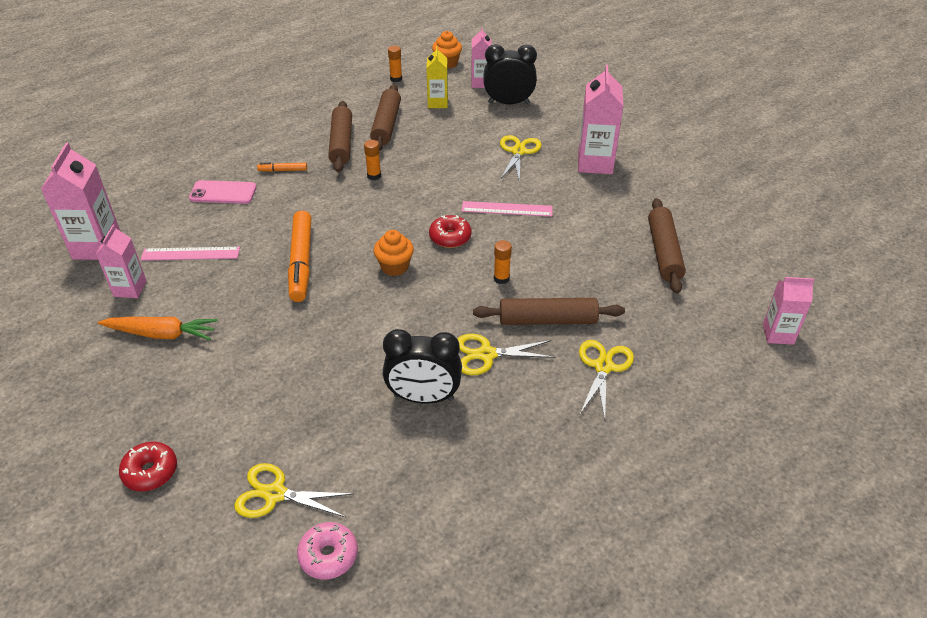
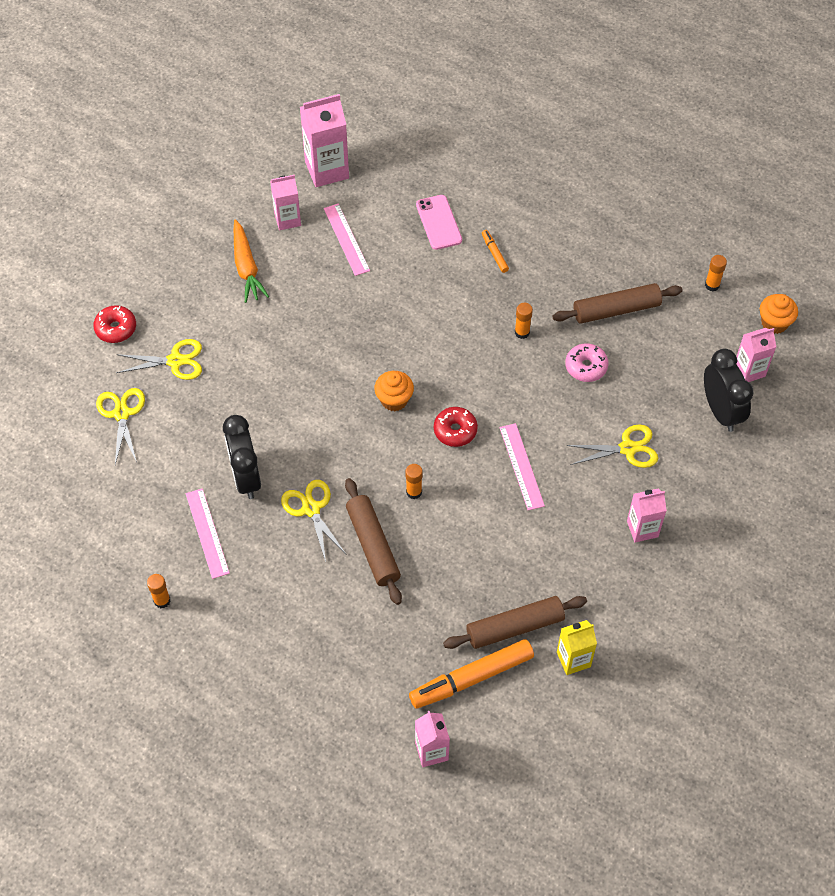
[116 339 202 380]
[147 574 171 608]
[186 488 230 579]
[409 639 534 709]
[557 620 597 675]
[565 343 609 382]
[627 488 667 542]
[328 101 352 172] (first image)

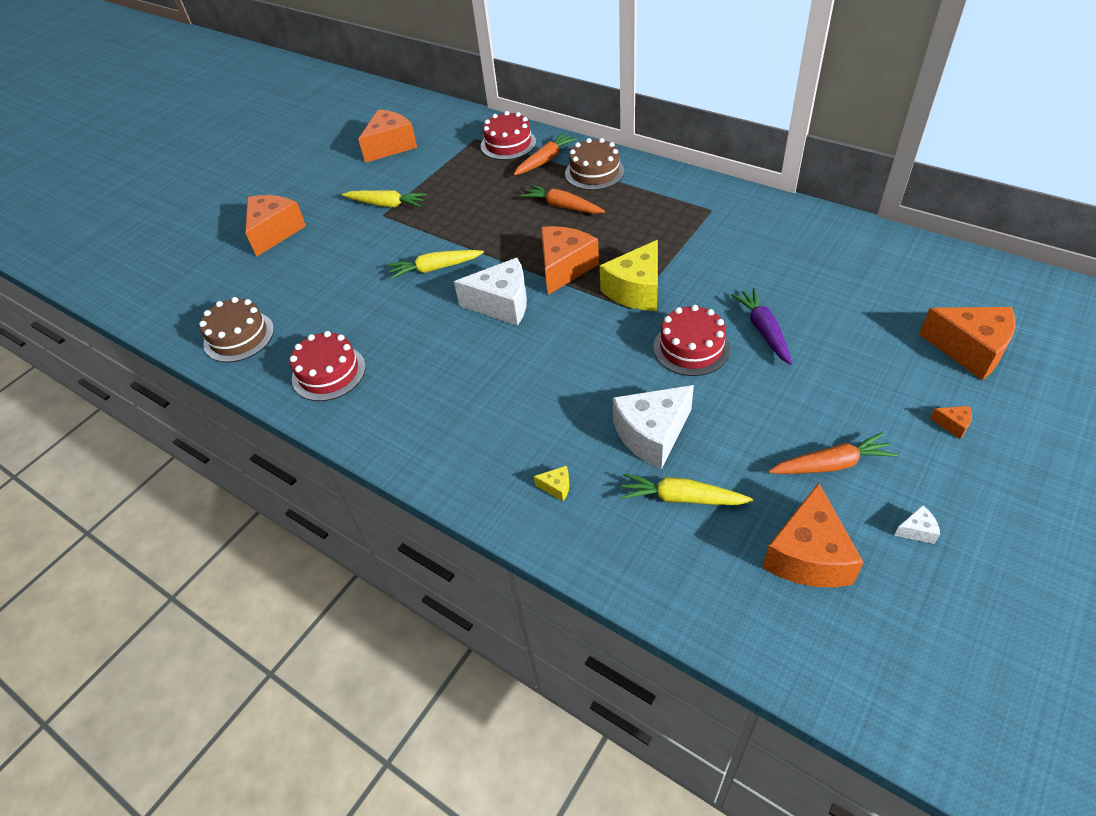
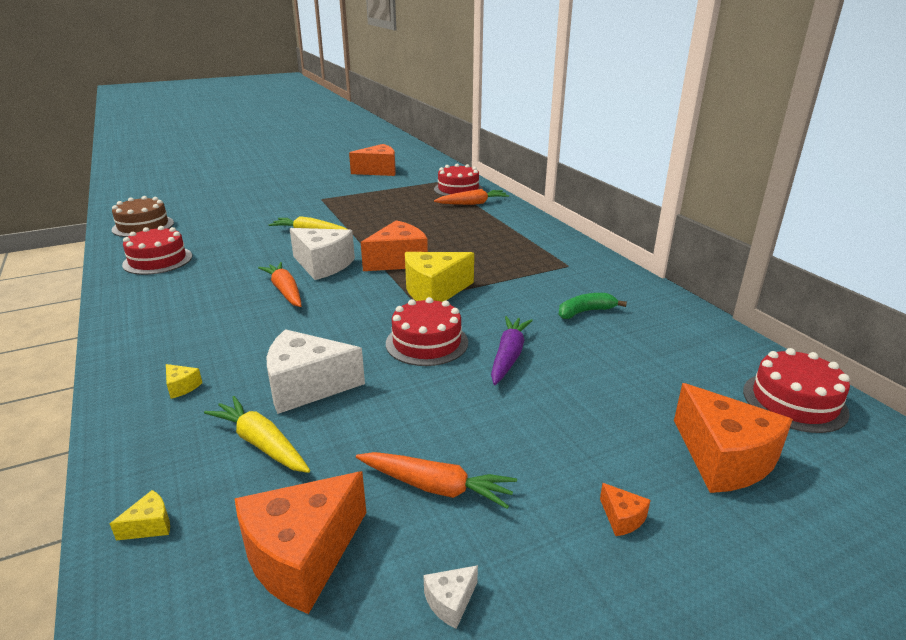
[110 490 170 541]
[258 262 302 307]
[423 565 478 629]
[558 293 627 319]
[743 348 850 433]
[245 195 306 257] (first image)
[342 190 426 207] (first image)
[565 138 624 190] (first image)

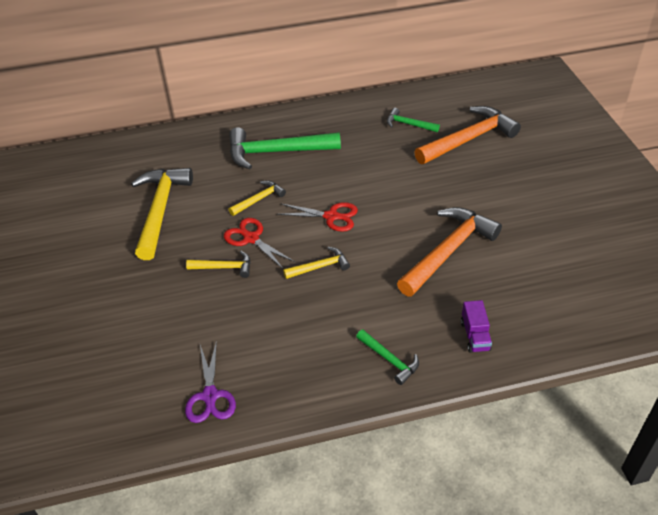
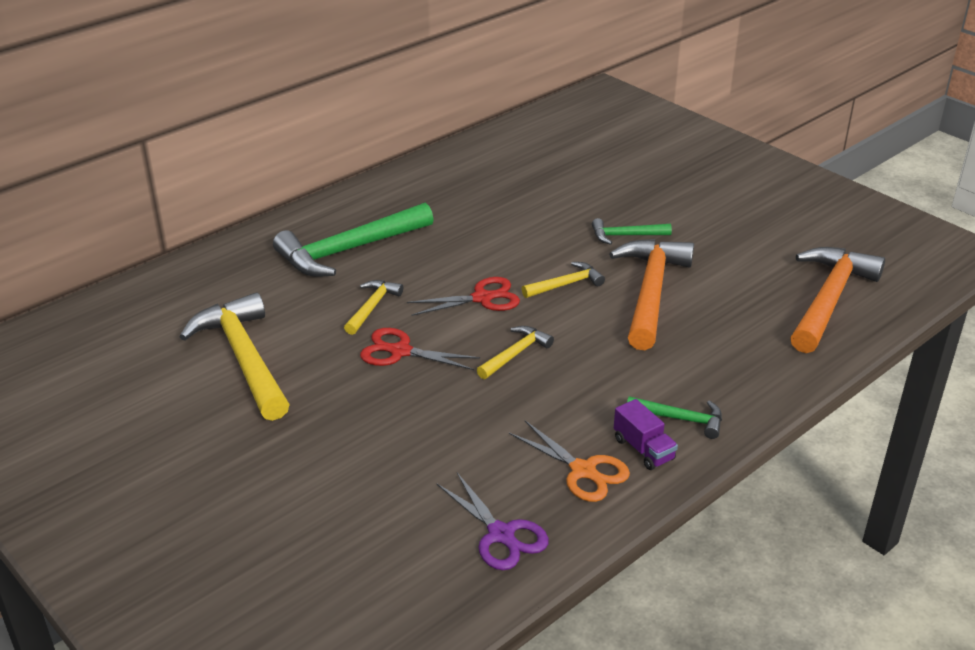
[509 421 630 502]
[522 262 605 298]
[592 218 672 245]
[614 399 678 470]
[790 247 885 353]

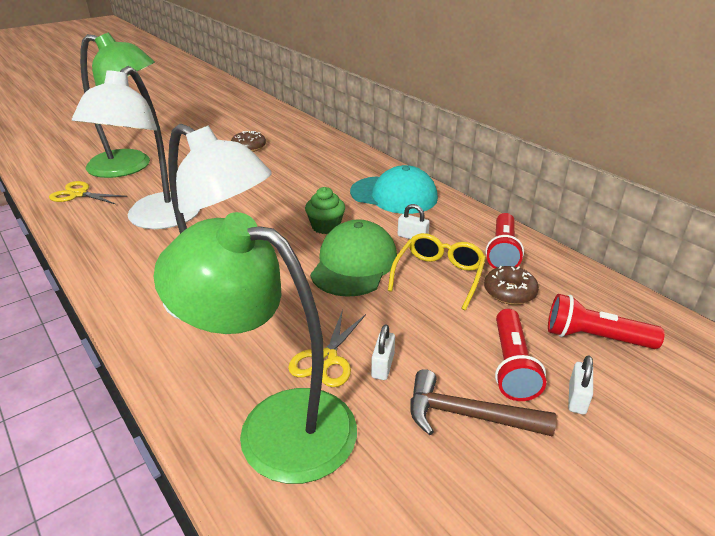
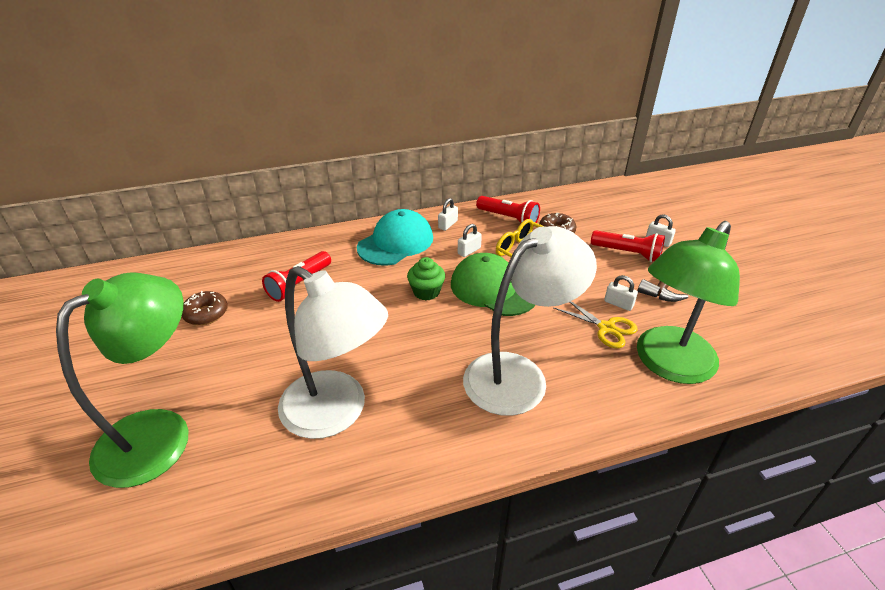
[262 251 331 302]
[438 198 458 231]
[49 181 127 204] (first image)

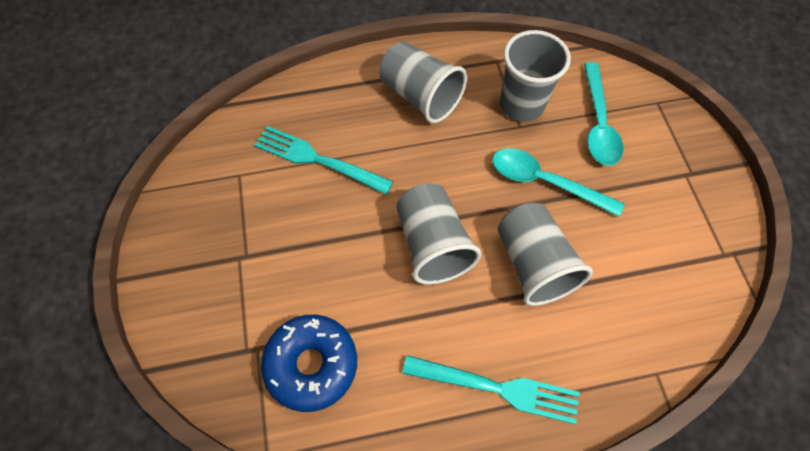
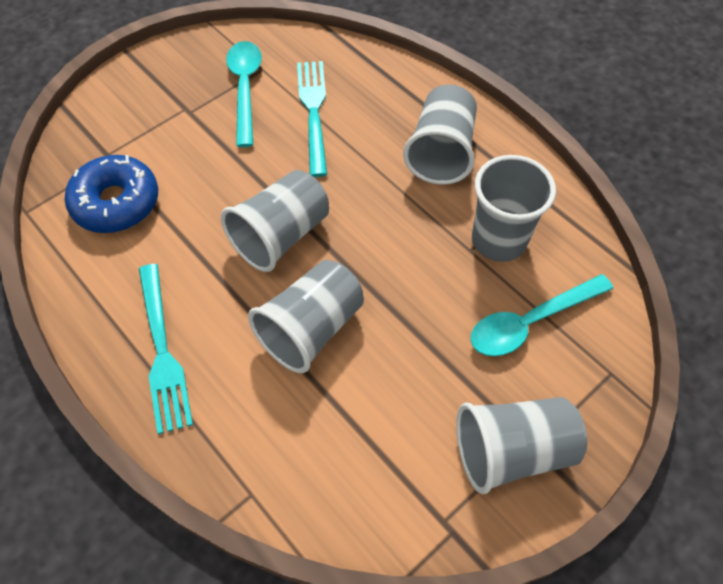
[226 41 262 147]
[456 397 587 494]

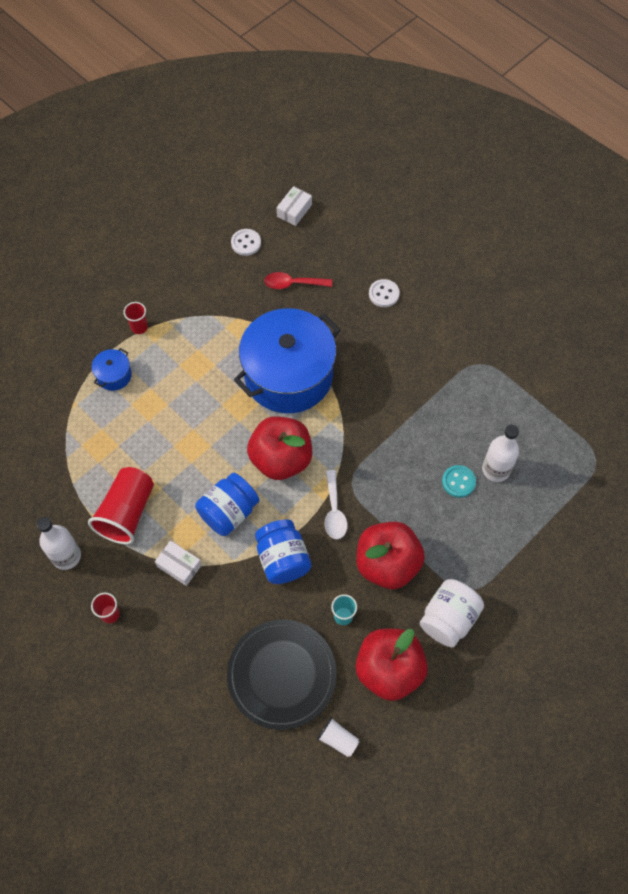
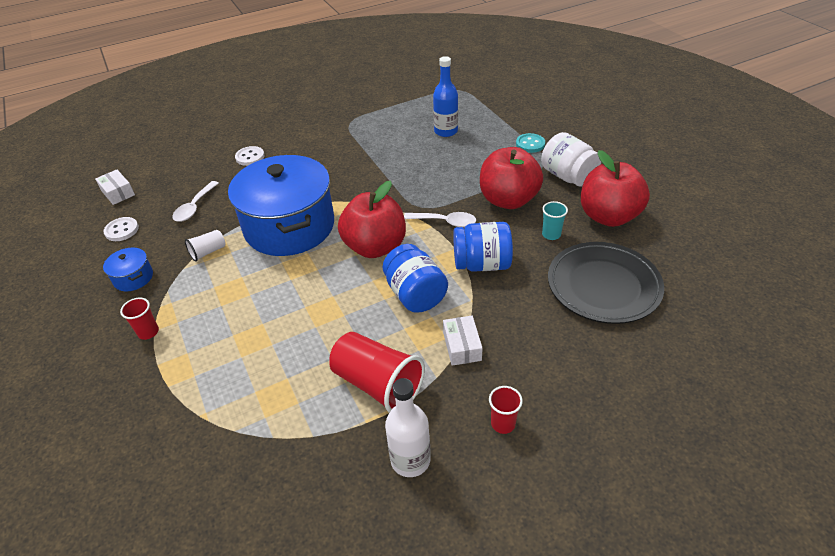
[103 247 153 291]
[172 181 219 222]
[185 230 226 262]
[433 56 458 137]
[443 316 483 366]
[516 133 545 153]

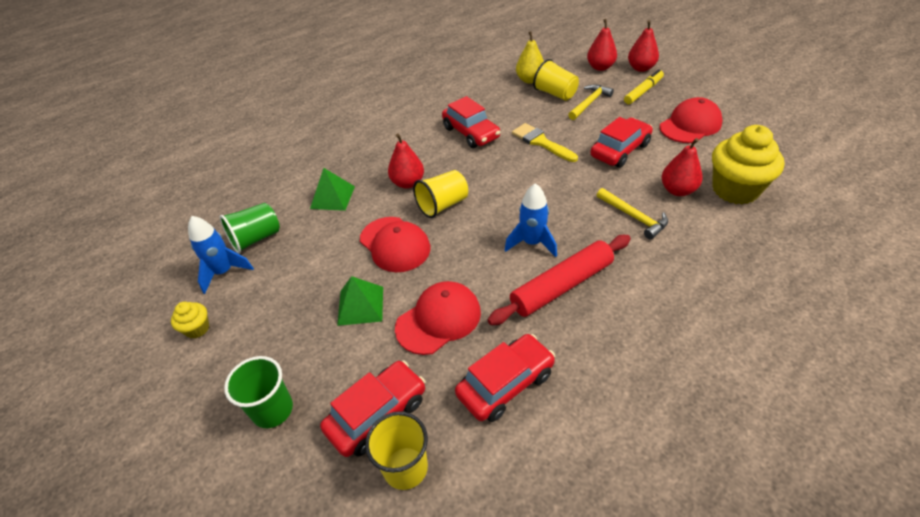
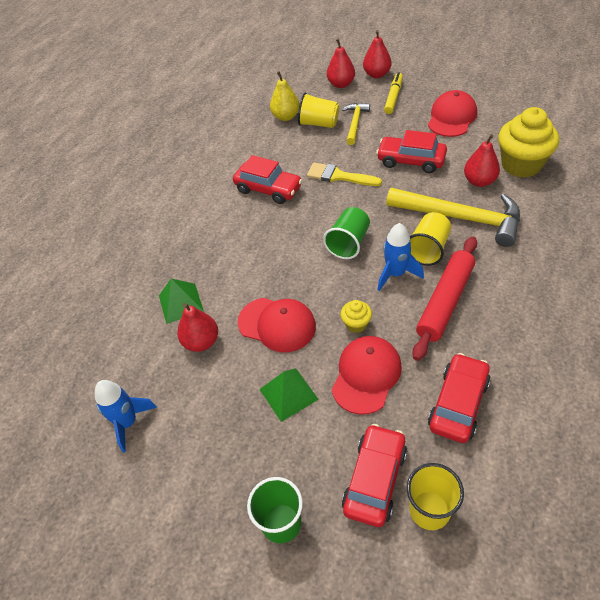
[177 303 218 352]
[323 207 370 259]
[340 300 372 333]
[376 130 447 173]
[386 188 520 247]
[410 212 451 266]

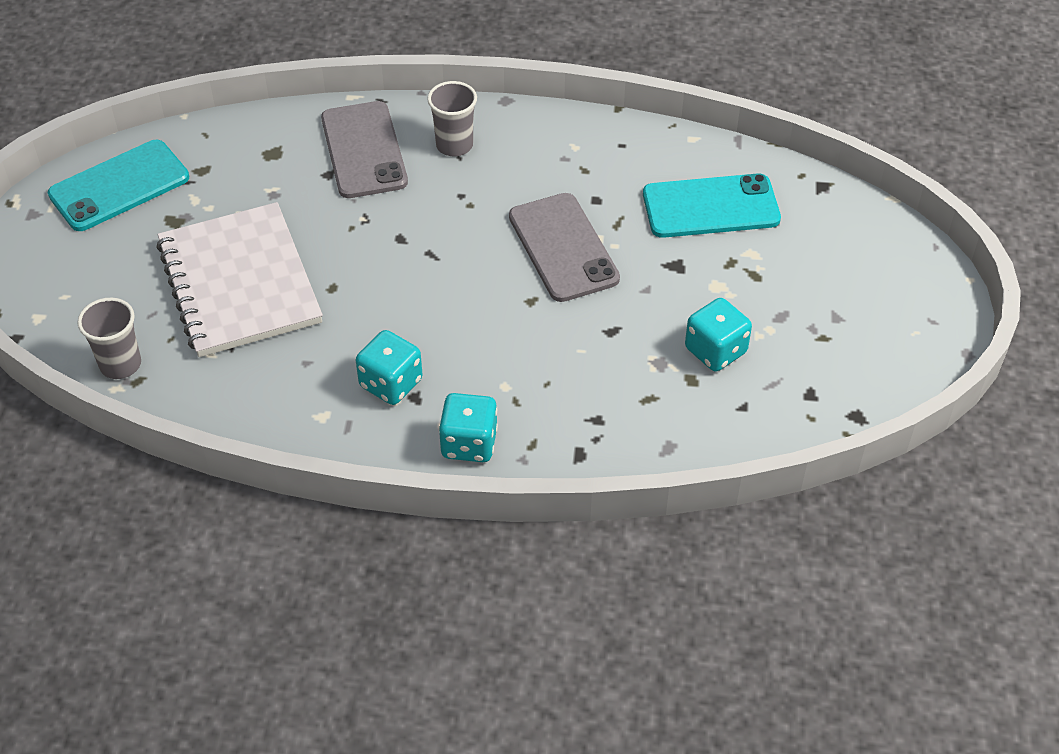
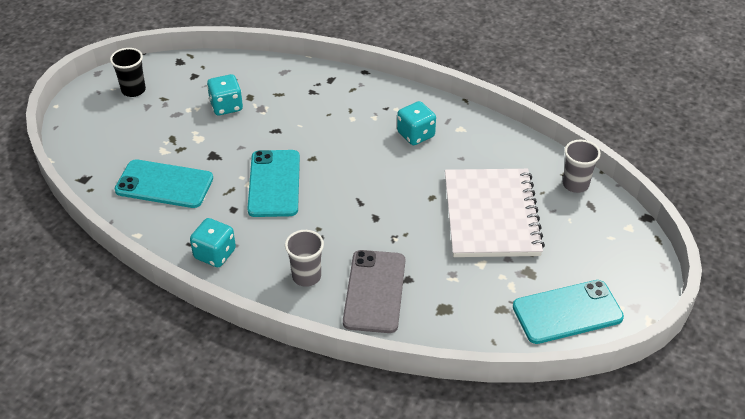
[110 48 146 97]
[190 218 236 267]
[247 150 300 217]

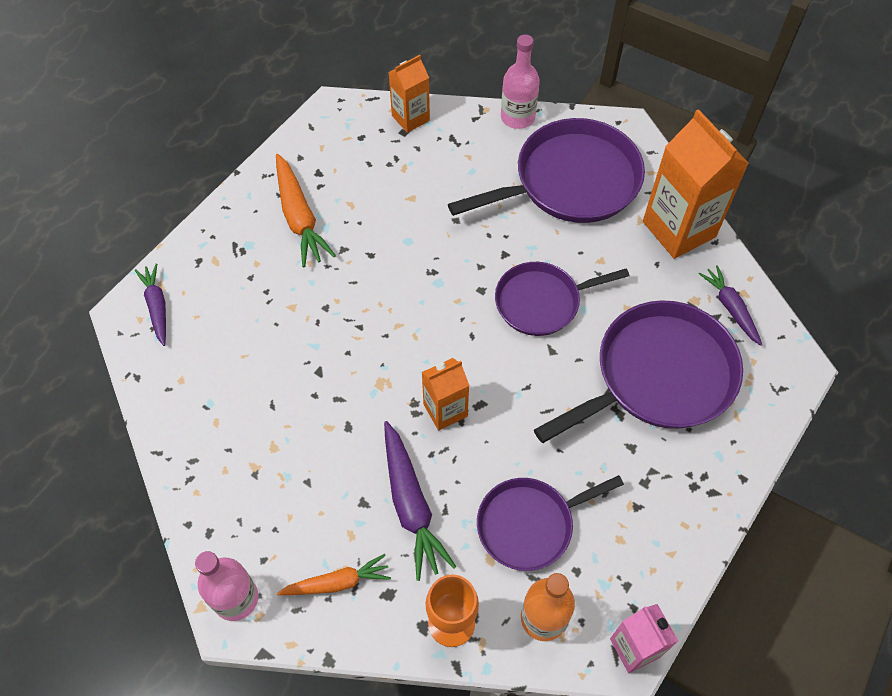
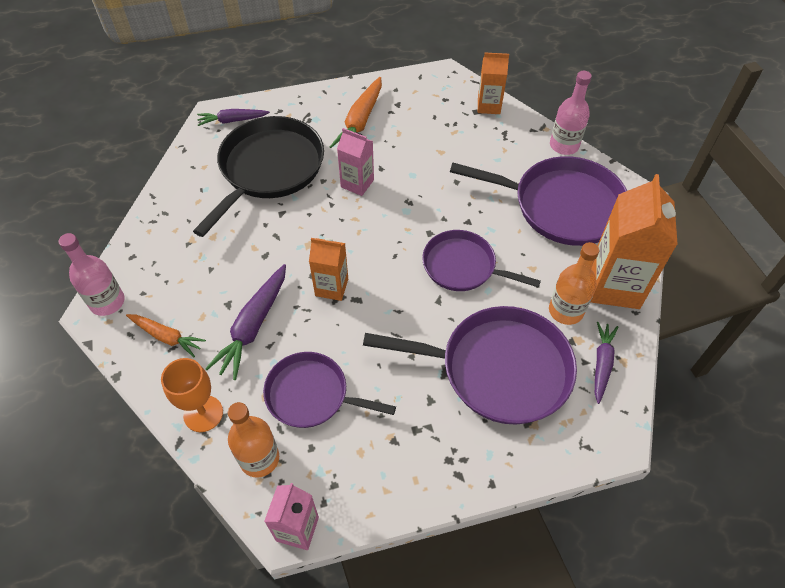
[193 116 324 237]
[197 109 270 126]
[337 128 374 196]
[549 242 599 325]

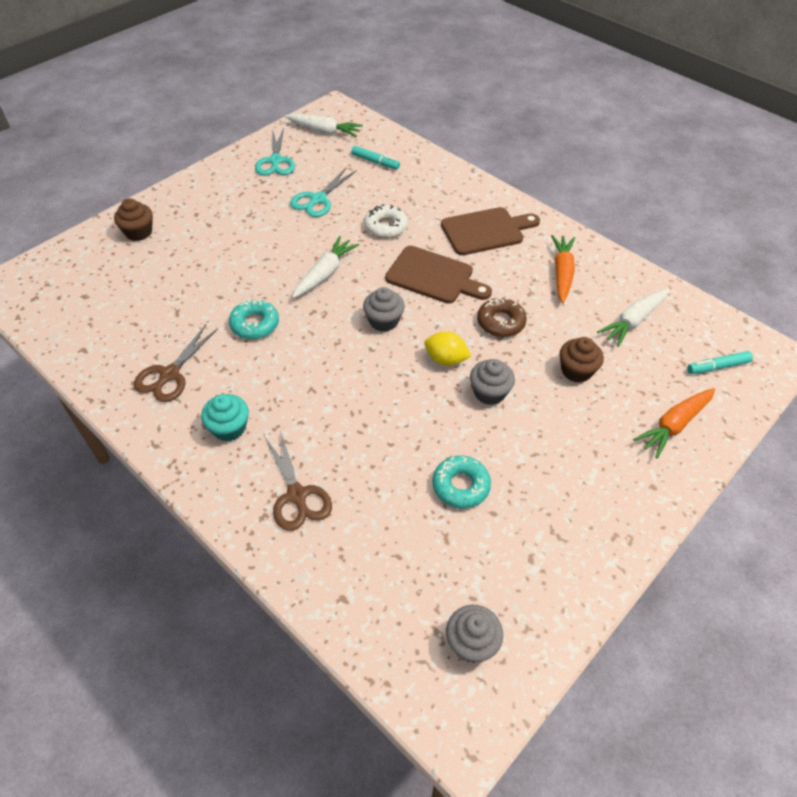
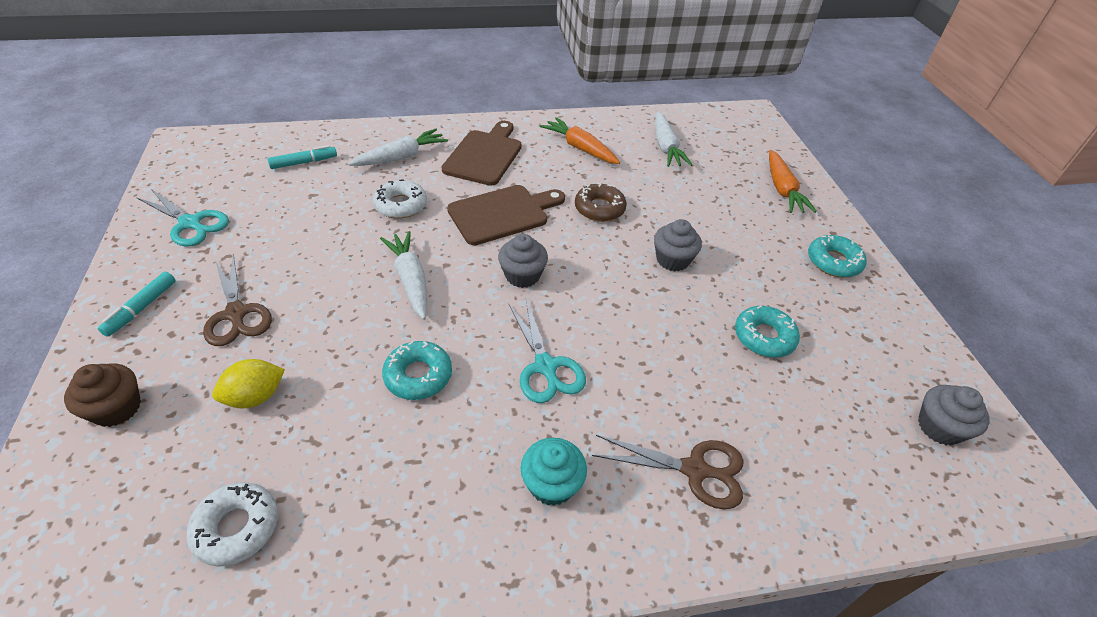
[98 272 176 337]
[186 482 278 566]
[203 254 272 346]
[212 359 285 408]
[348 129 448 166]
[508 299 586 403]
[808 235 866 277]
[560 337 604 383] (first image)

